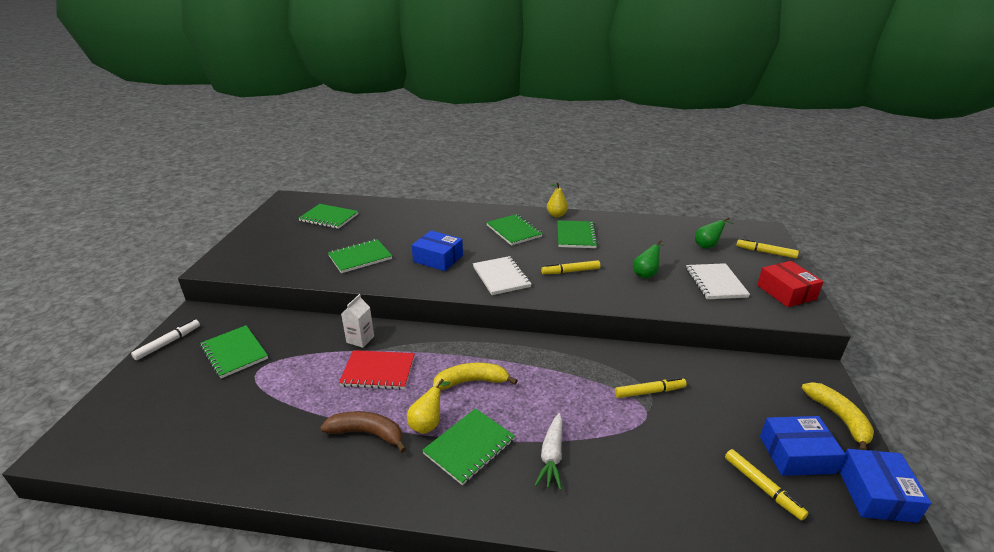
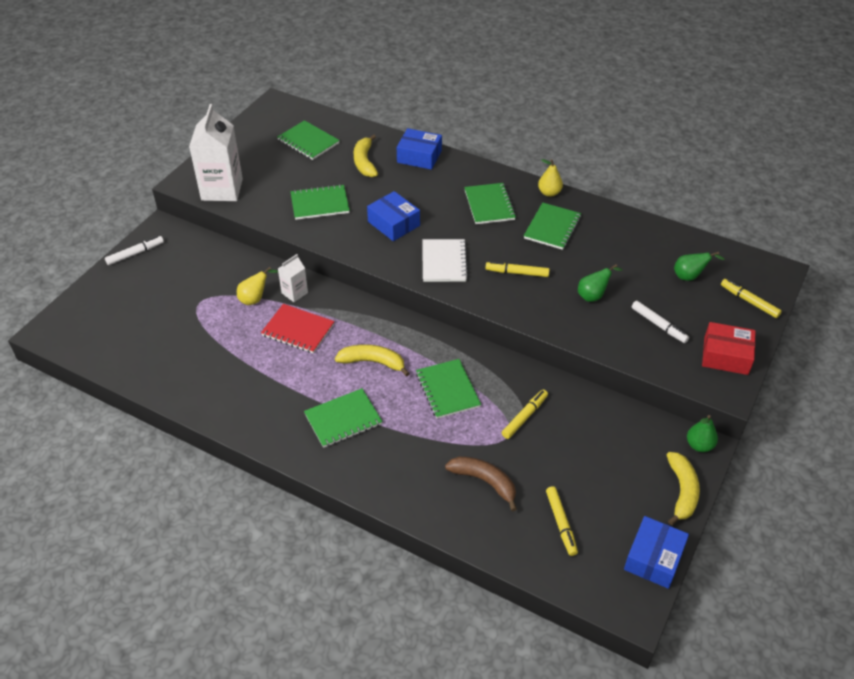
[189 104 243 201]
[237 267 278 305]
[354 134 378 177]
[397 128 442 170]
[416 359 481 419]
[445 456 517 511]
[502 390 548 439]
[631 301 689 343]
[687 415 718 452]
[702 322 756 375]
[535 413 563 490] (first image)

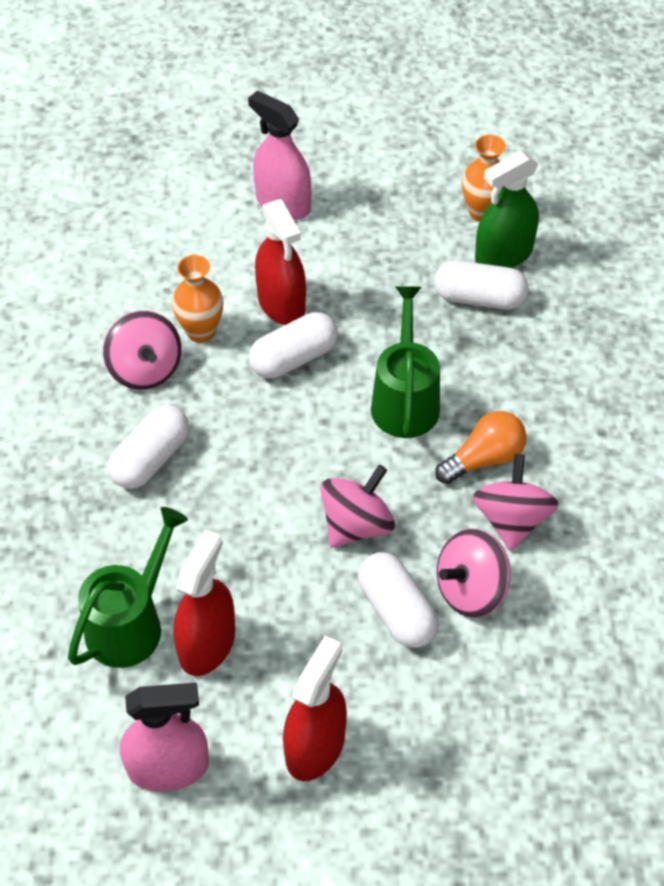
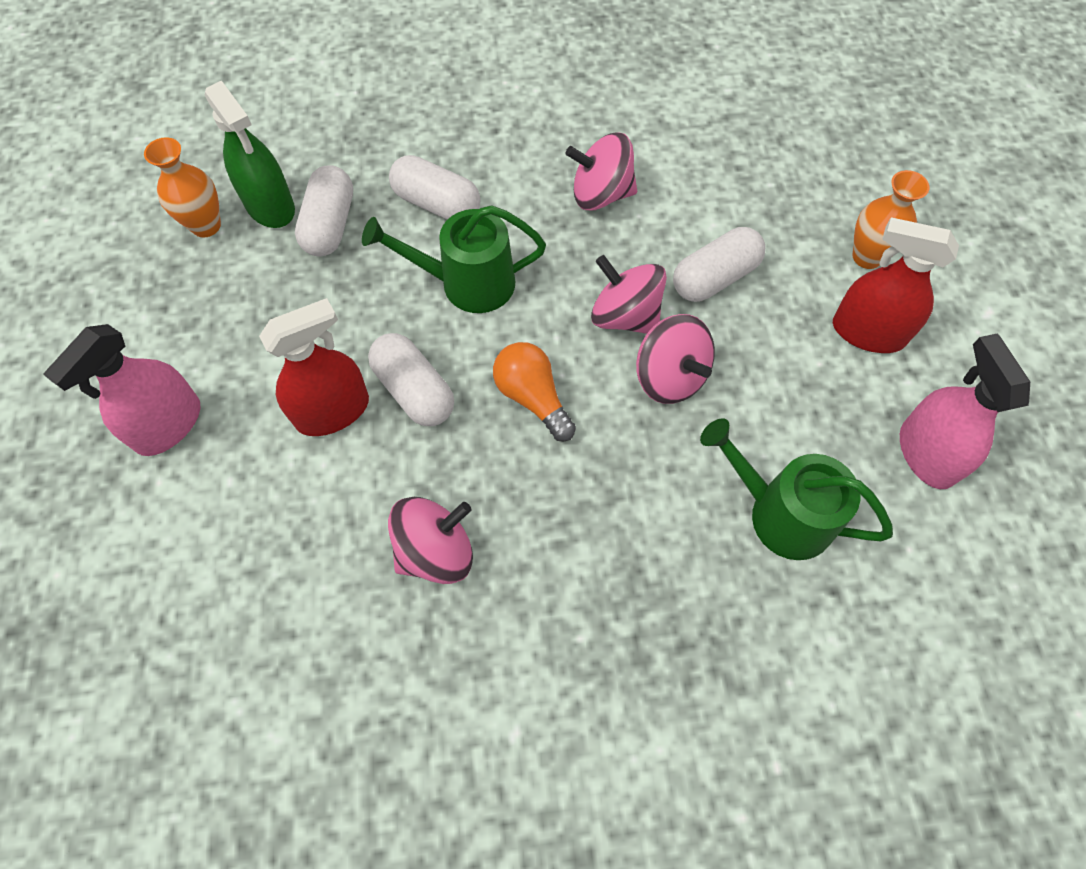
[389 155 480 220]
[493 342 576 441]
[636 314 715 404]
[853 170 930 269]
[173 529 235 676] (first image)

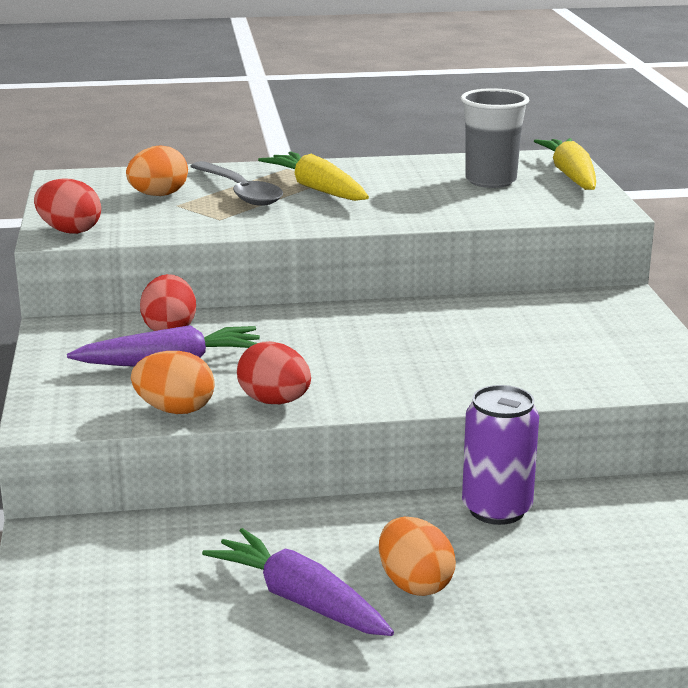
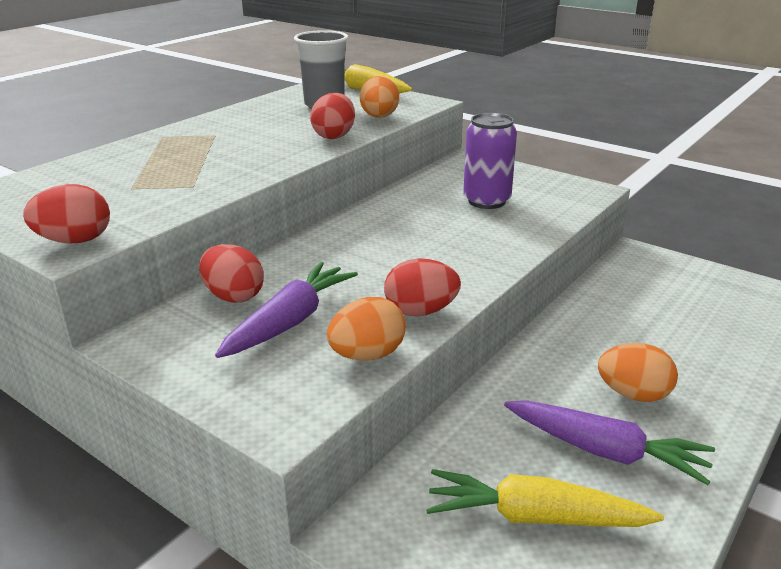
[310 93 355 139]
[360 76 399 118]
[426 469 664 527]
[463 113 517 209]
[504 401 715 485]
[190 161 283 206] (first image)

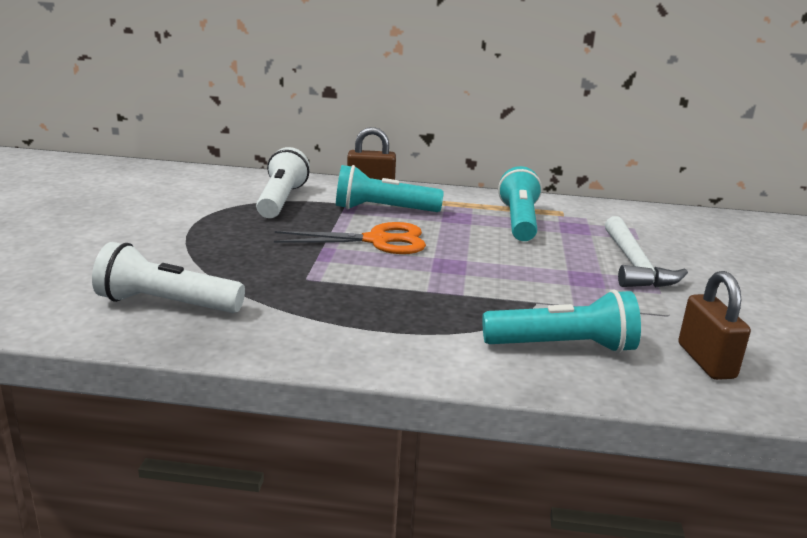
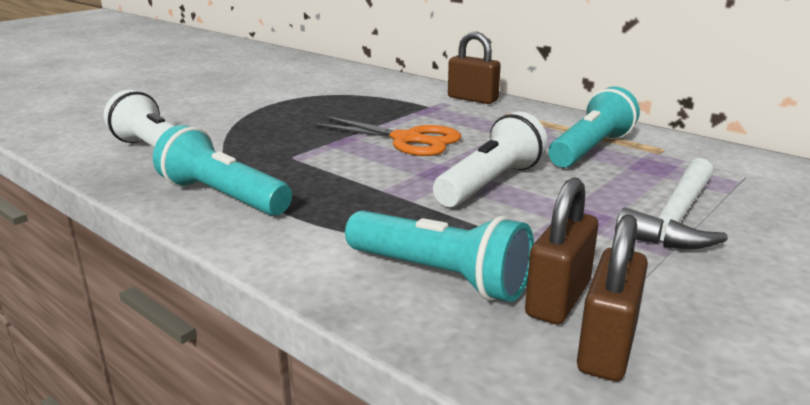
[153 125 292 216]
[433 111 548 207]
[525 177 598 325]

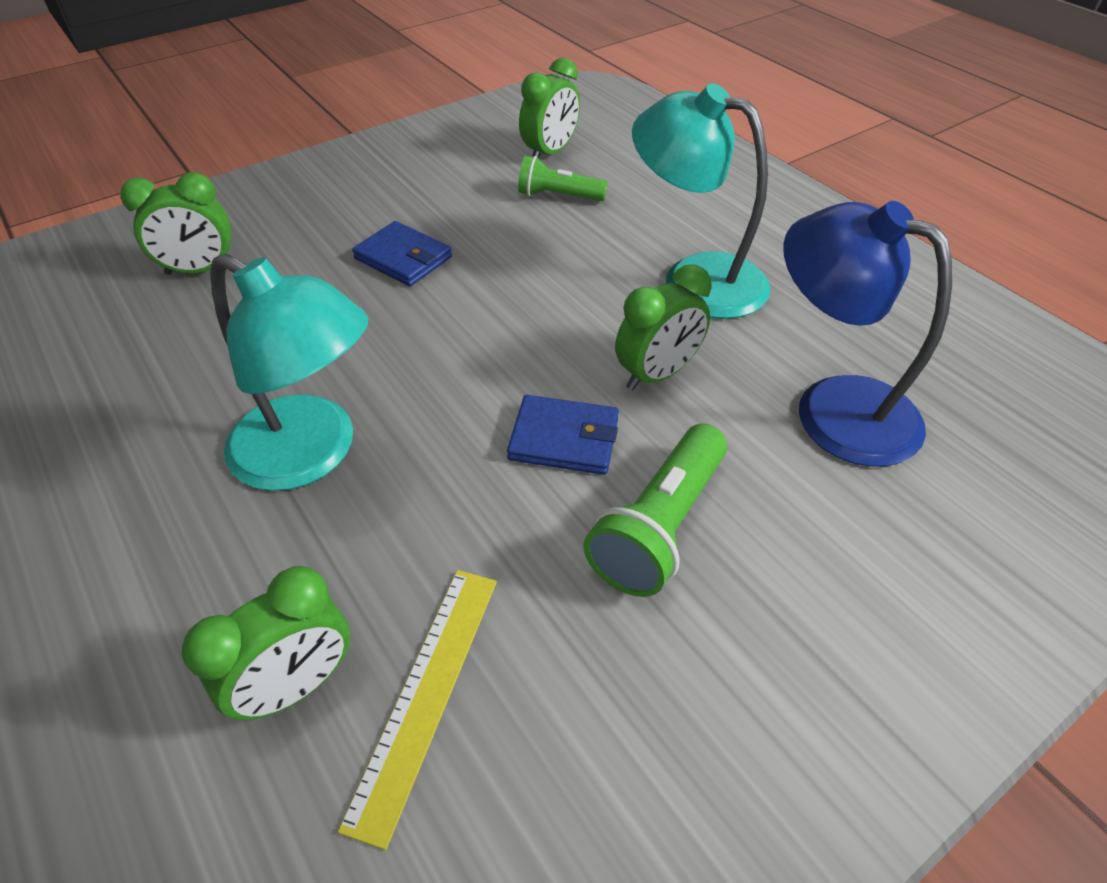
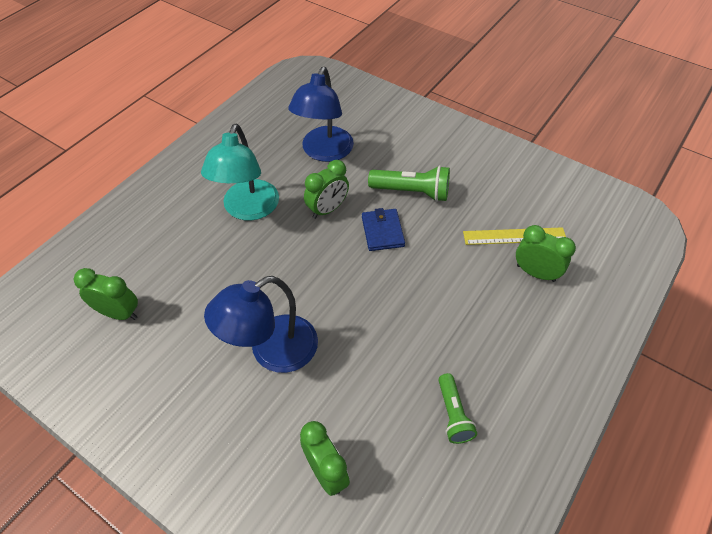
[204 276 318 373]
[304 160 349 219]
[439 373 477 444]
[210 253 368 491] (first image)

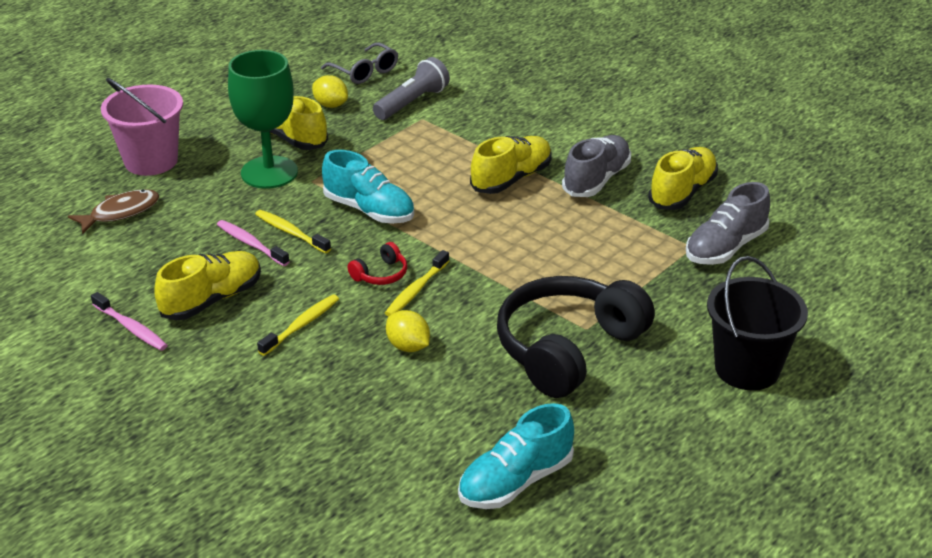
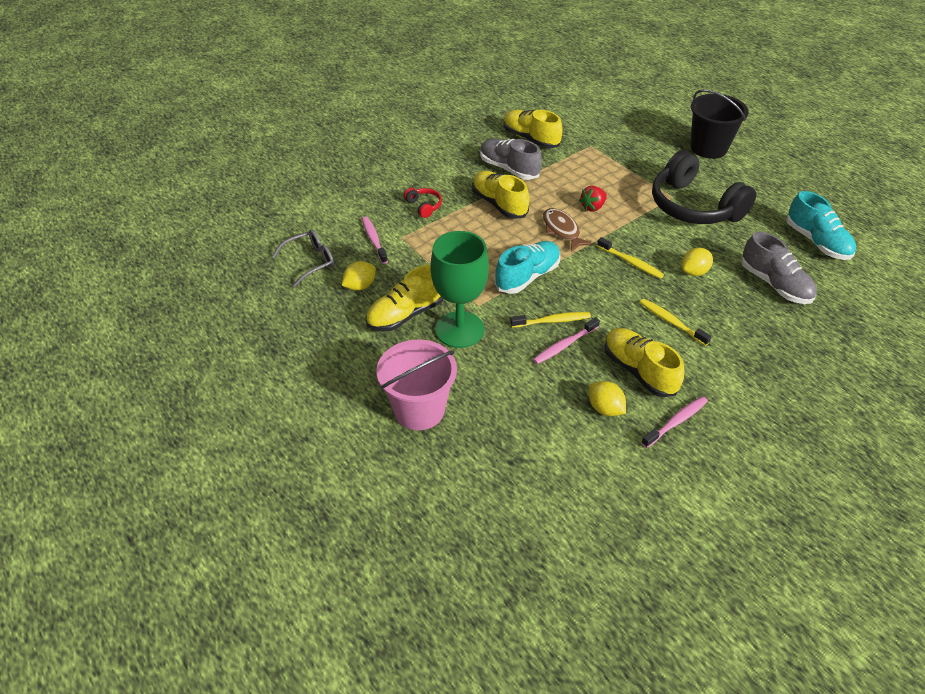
[362 216 388 264]
[404 188 442 218]
[510 312 591 328]
[543 208 593 252]
[579 186 607 211]
[589 381 626 416]
[741 232 817 304]

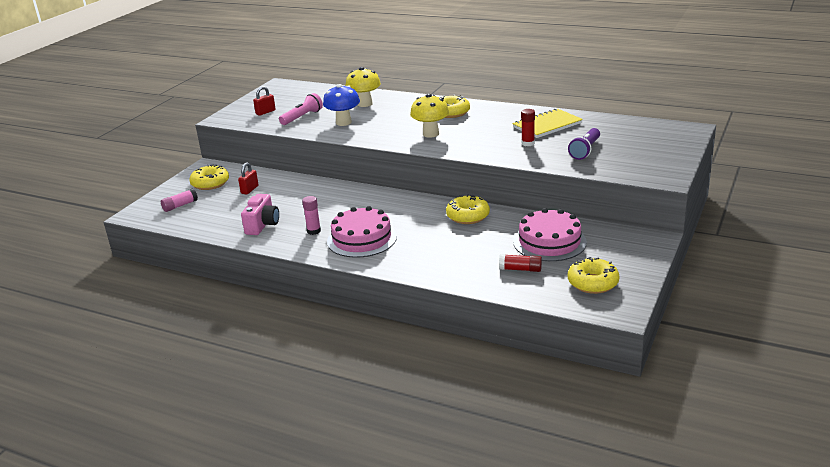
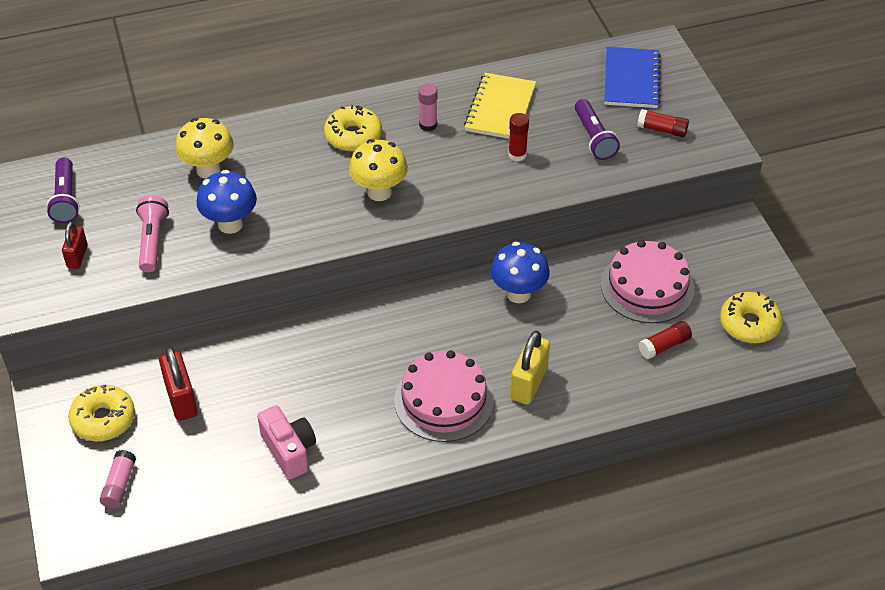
[46 157 80 223]
[159 346 198 421]
[418 83 437 131]
[491 242 550 303]
[510 331 550 405]
[604 47 661 108]
[637 109 689 137]

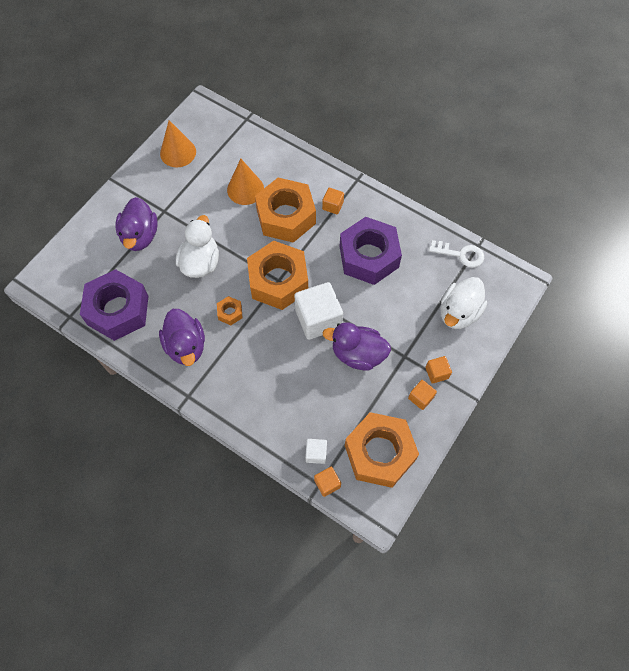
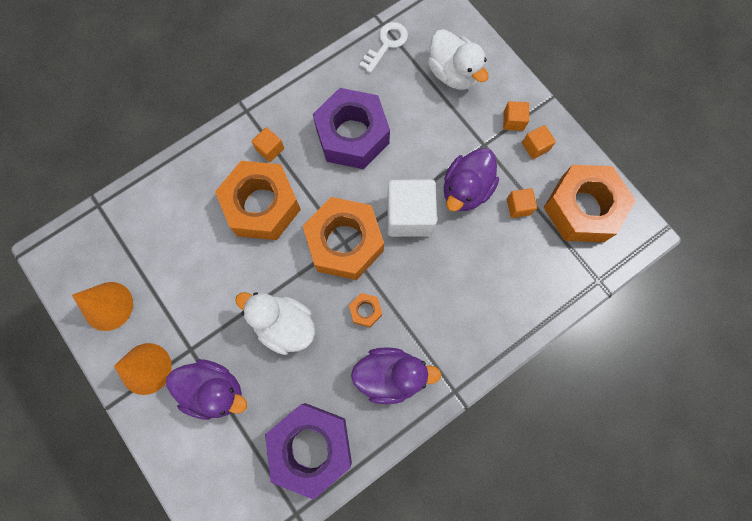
[114 343 172 395]
[507 188 537 218]
[305 439 327 464] (first image)

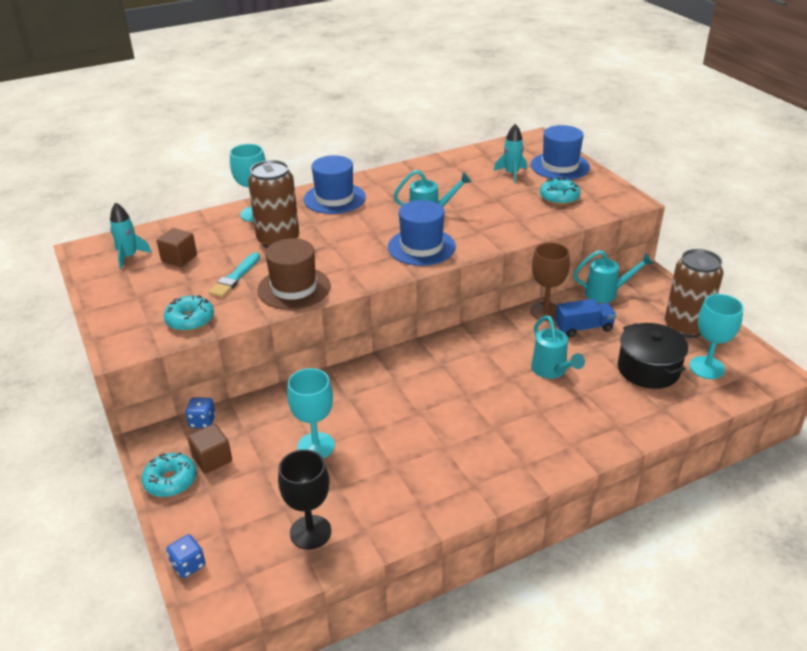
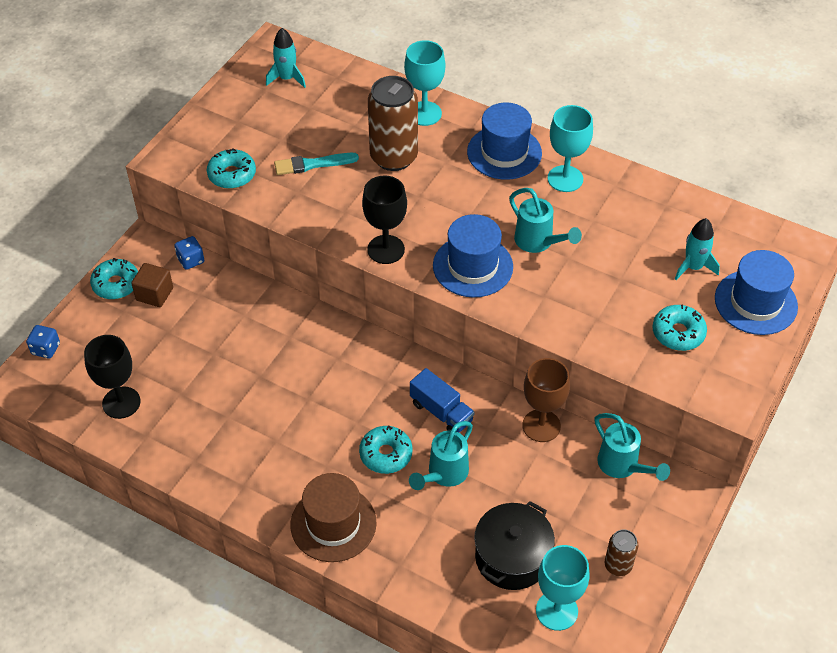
[290 473 376 562]
[359 425 413 474]
[362 176 407 264]
[410 368 475 433]
[548 105 593 192]
[604 529 638 576]
[157 228 197 267] (first image)

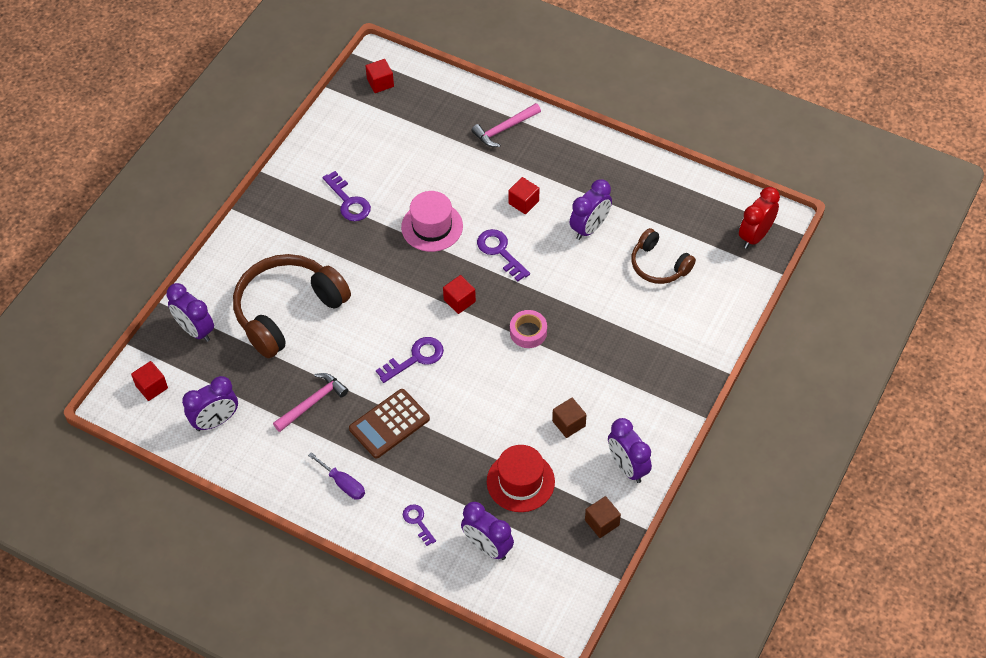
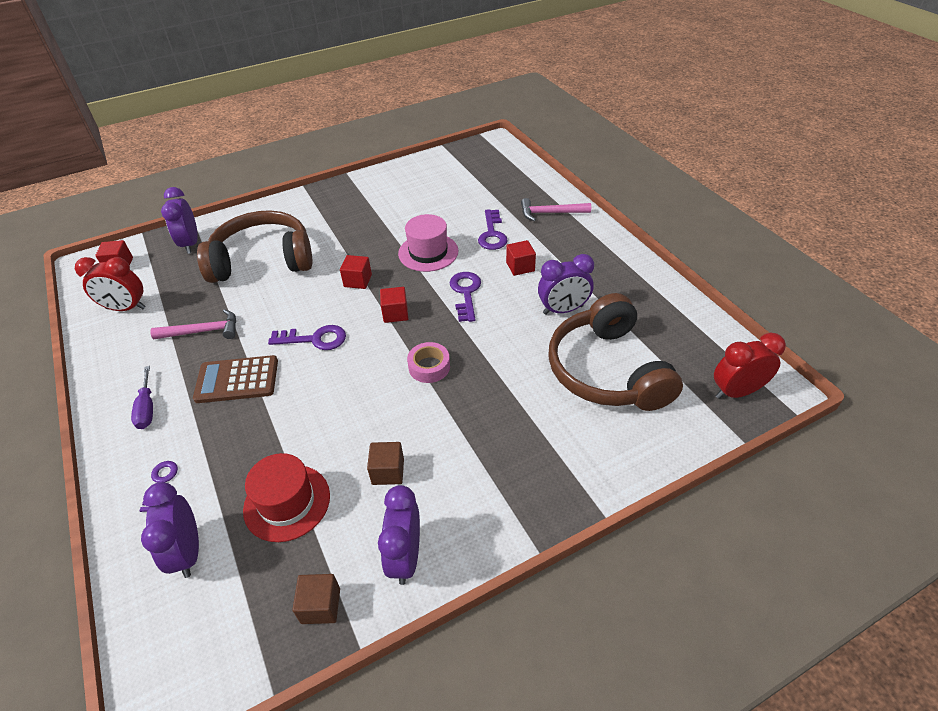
[75 257 146 311]
[340 255 372 289]
[478 209 508 250]
[548 293 683 411]

